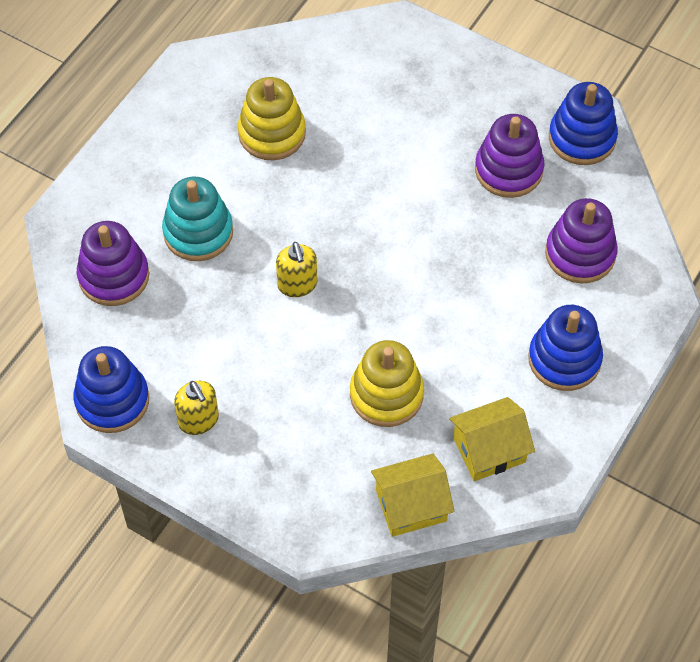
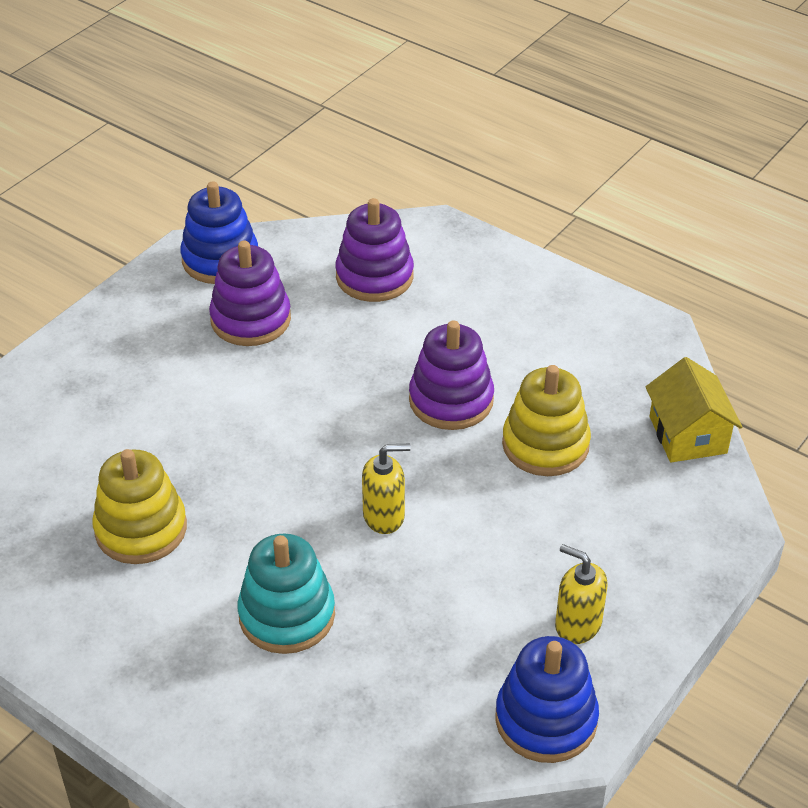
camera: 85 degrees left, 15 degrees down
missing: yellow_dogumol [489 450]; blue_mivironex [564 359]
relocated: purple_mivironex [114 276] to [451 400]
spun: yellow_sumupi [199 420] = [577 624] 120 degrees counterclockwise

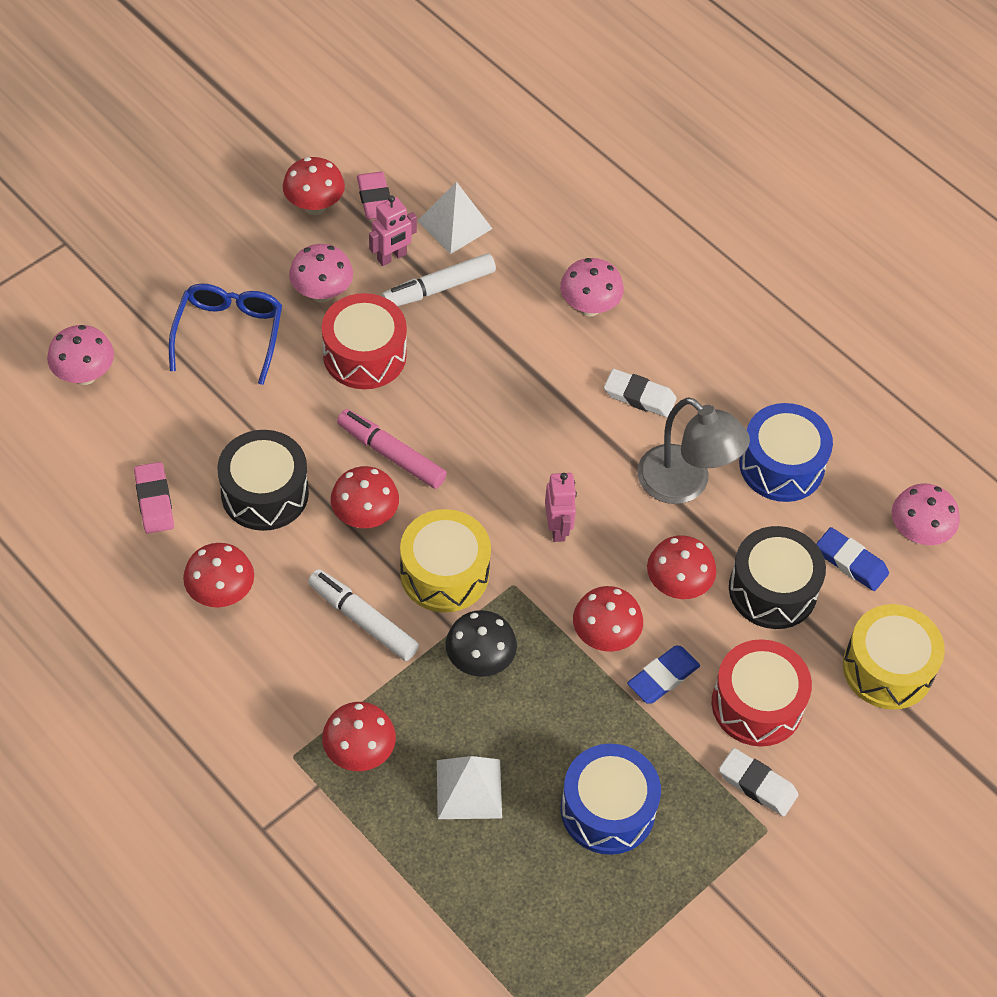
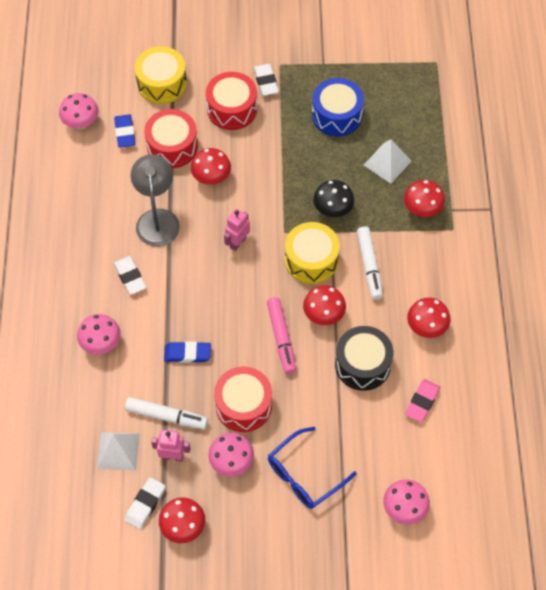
camera: 135 degrees left, 5 degrees up
missing: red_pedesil [605 636]; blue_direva [781 465]
relocated: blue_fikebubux [662 677] to [187 354]
colour: pink_fikebubux [374 199] to white_fikebubux [145 504]; black_direva [772 590] to red_direva [172 146]

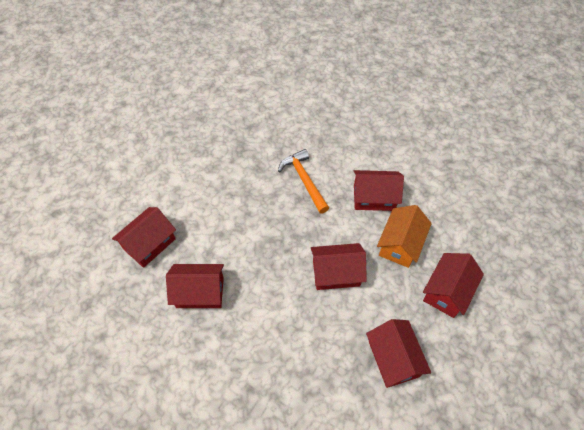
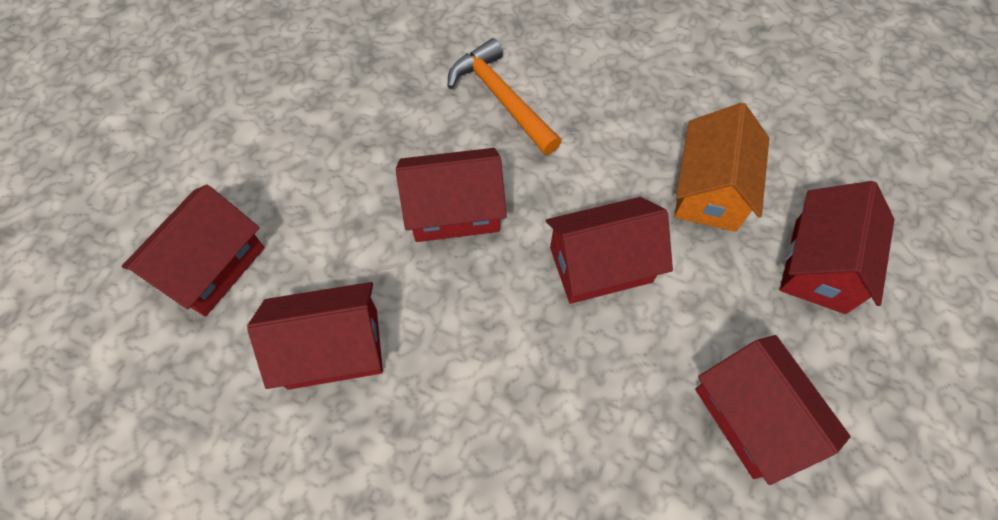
camera: 10 degrees left, 5 degrees up
relocated: red_dogumol [374 198] to [454 210]

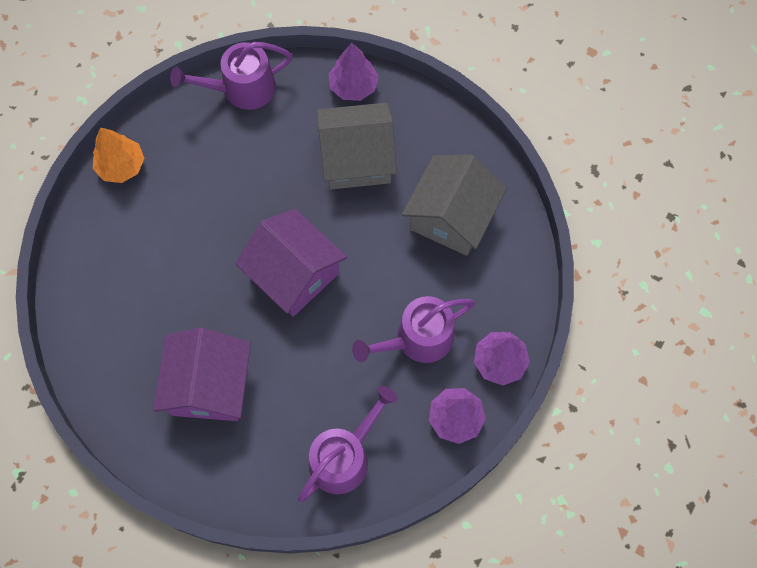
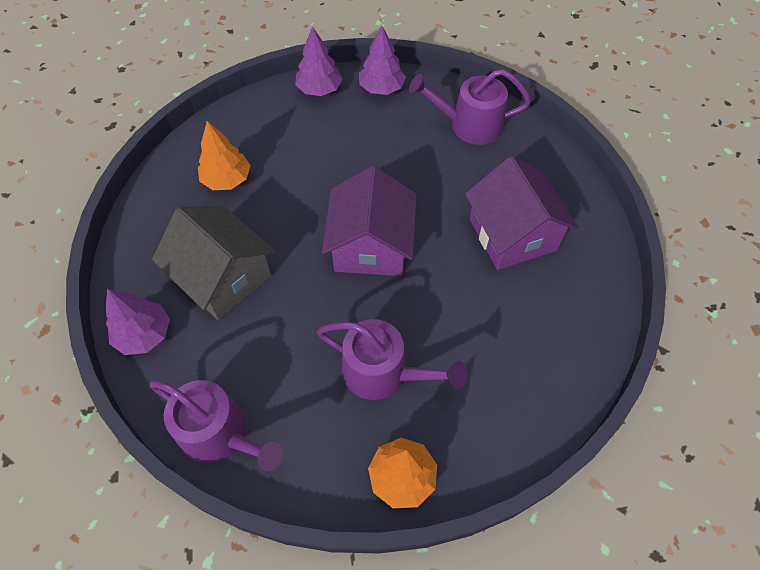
camera: 130 degrees left, 10 degrees down
relocated: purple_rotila [418 339] to [382 372]
exchanged: grey_dogumol [451 217] to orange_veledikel [227 179]
spun: purple_dogumol [209 385] = [512 234] 75 degrees counterclockwise

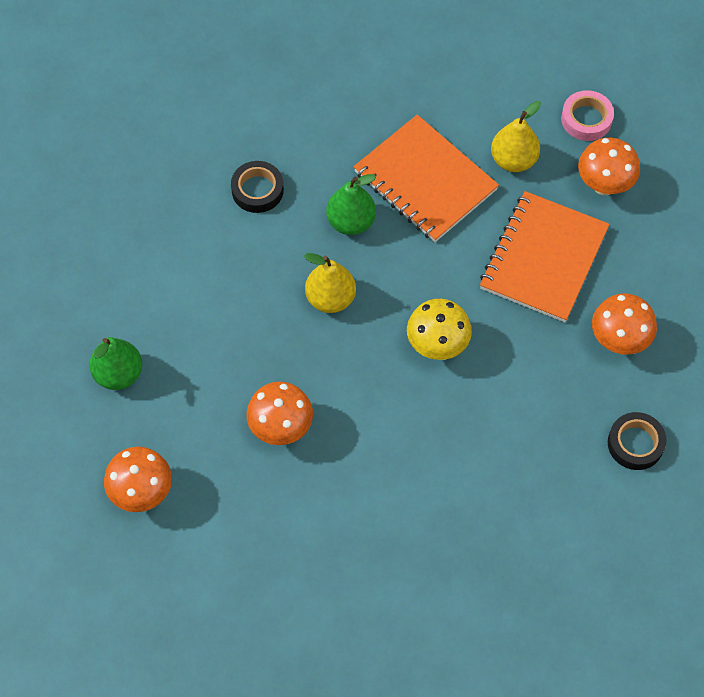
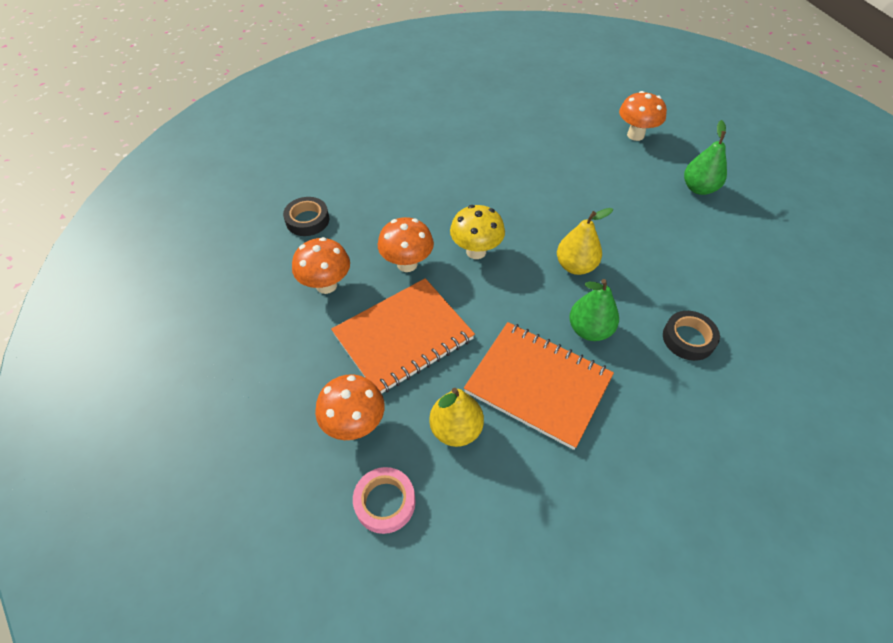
camera: 165 degrees right, 10 degrees down
relocated: orange_pedesil [281 428] to [407 264]
spun: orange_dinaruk [543 259] = [403 337] 45 degrees clockwise

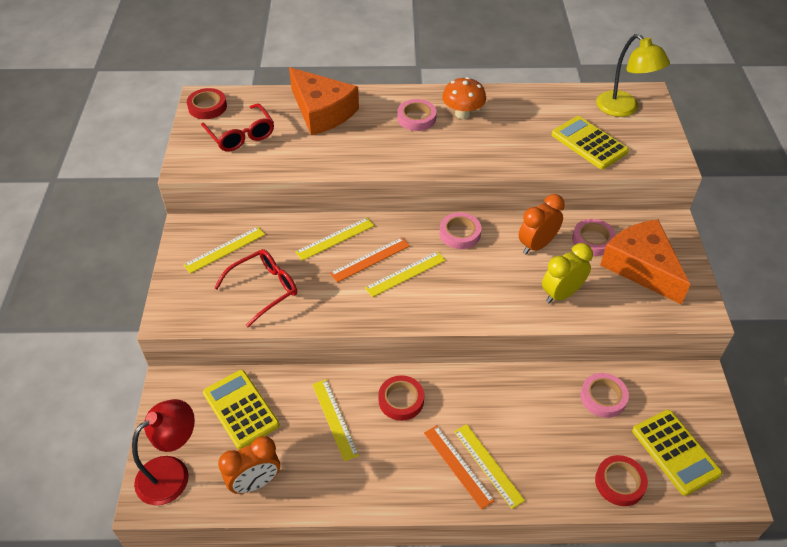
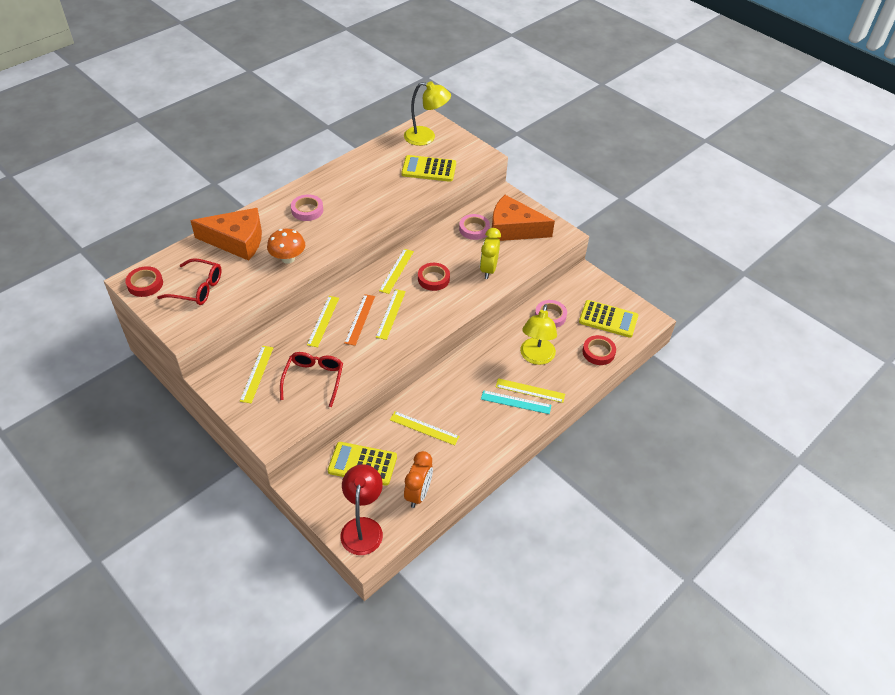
camera: 45 degrees left, 0 degrees up
missing: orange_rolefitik [537 245]
appeared: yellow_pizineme [536 357]
relocated: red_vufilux [401 400] to [433 279]; orange_pedesil [462 114] to [288 258]
exchanged: pink_vufilux [460 233] to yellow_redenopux [396 271]
colour: orange_redenopux [458 466] to turquoise_redenopux [516 402]

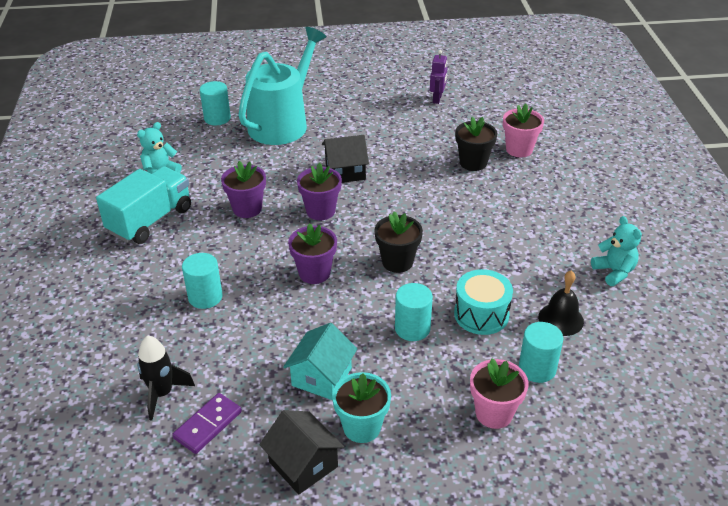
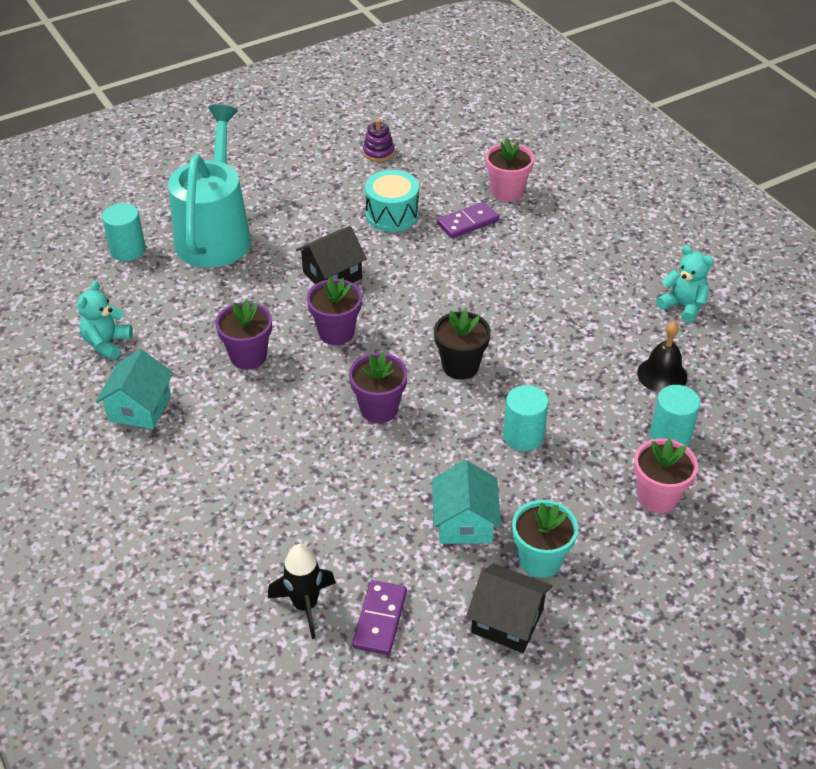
camera: 25 degrees left, 5 degrees up
missing: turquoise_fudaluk [205 297]
relocated: turquoise_direva [481 314] to [392 214]
exchanged: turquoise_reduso [150 220] to turquoise_dogumol [140 408]; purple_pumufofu [437 99] to purple_mivironex [378 152]; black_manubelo [473 163] to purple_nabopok [468 222]

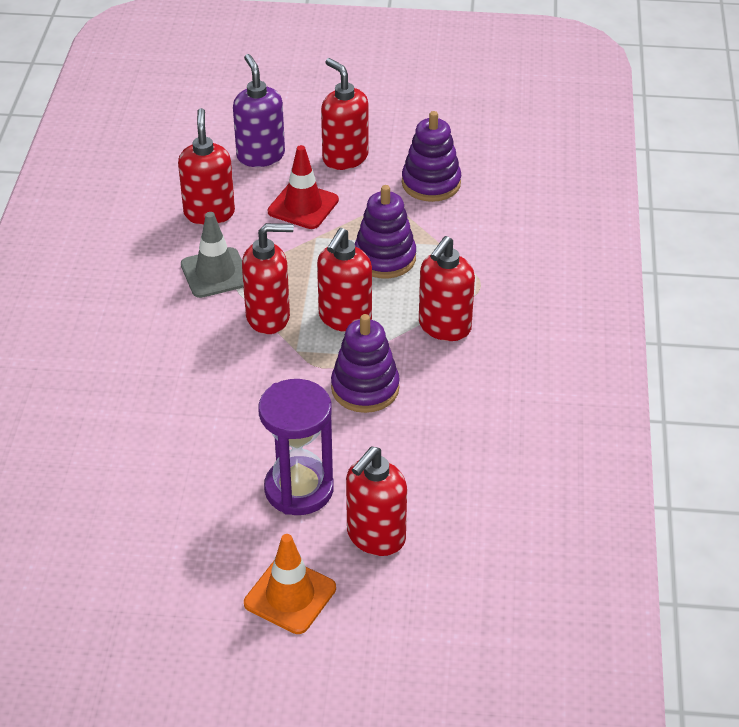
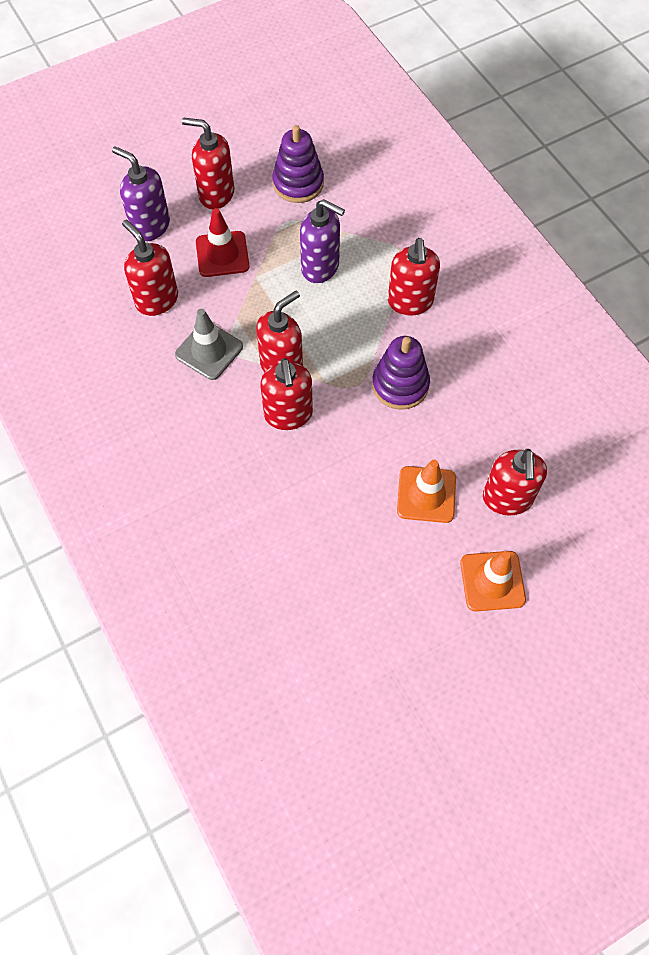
camera: 35 degrees left, 20 degrees up
relocated: red_sumupi [345 318] to [288 415]
exchanged: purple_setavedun [299 489] to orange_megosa [426 494]; purple_mivironex [384 258] to purple_sumupi [320 267]

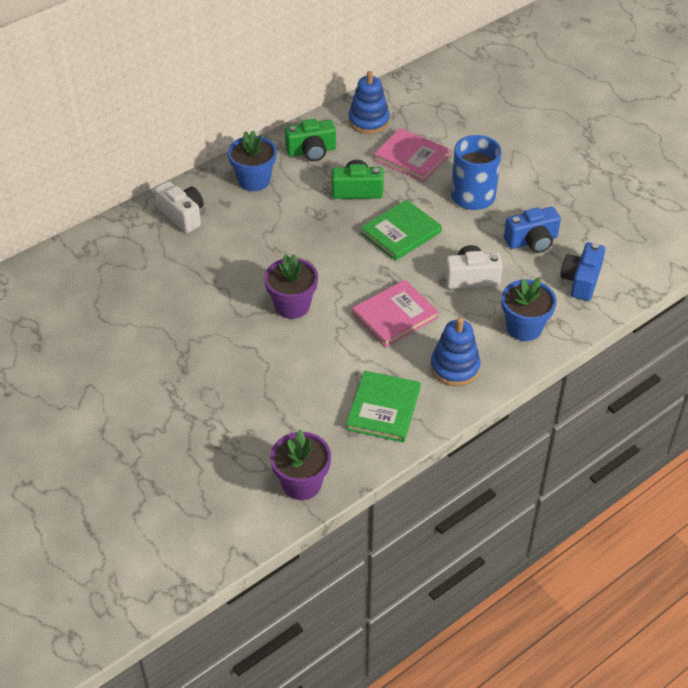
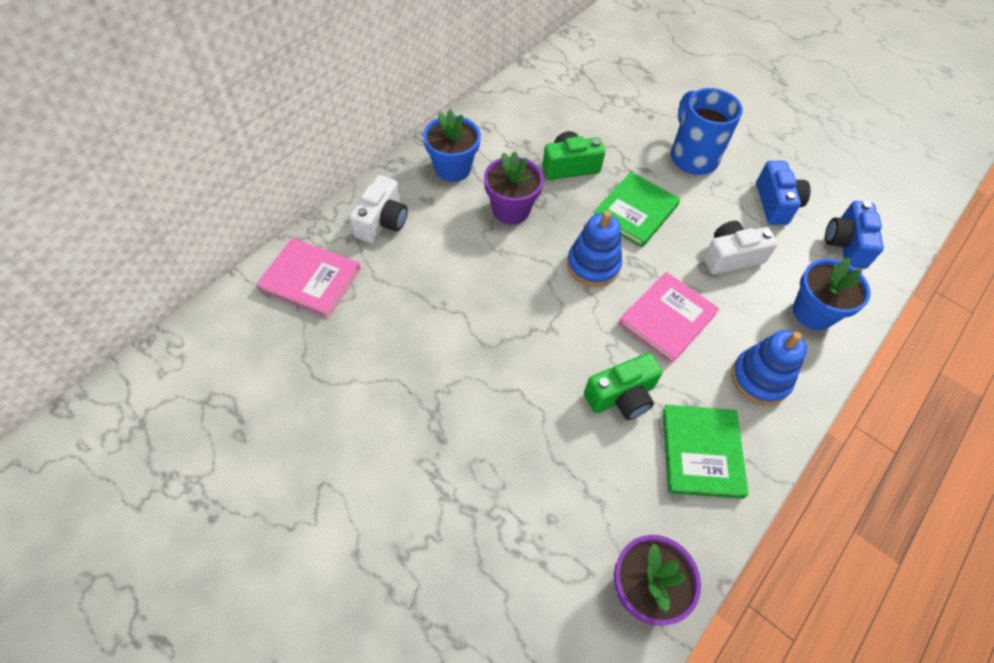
camera: 15 degrees left, 10 degrees up
relocated: purple_manubelo [292 306] to [511 210]; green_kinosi [311 151] to [621 396]; blue_mivironex [368 121] to [593 265]; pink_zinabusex [411 157] to [310 279]
spun: white_kinosi [182 215] = [382 222] 75 degrees clockwise; blue_kinosi [532 241] = [776 203] 60 degrees counterclockwise

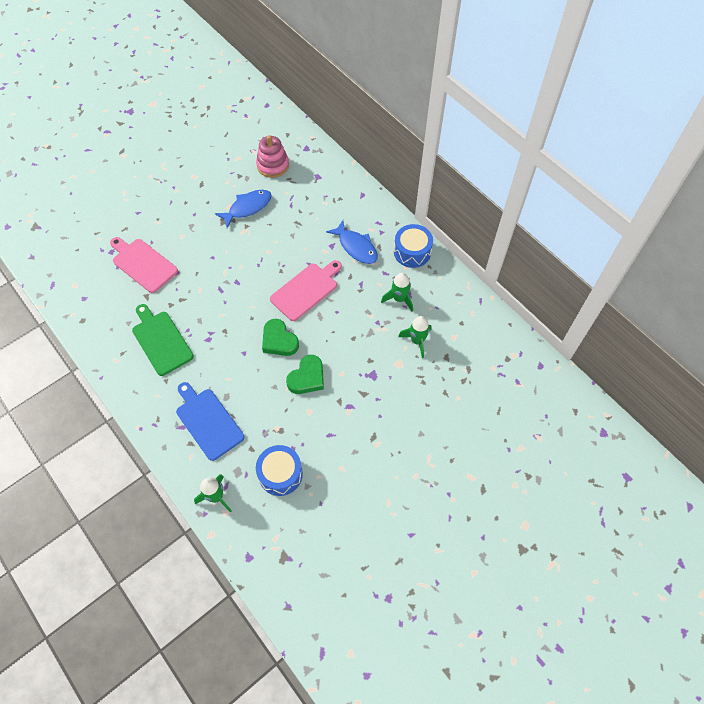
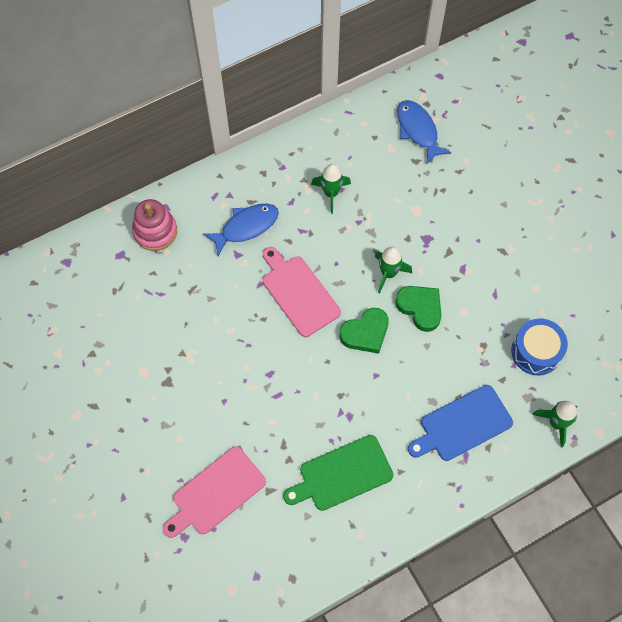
camera: 80 degrees left, 5 degrees up
missing: blue_direva [412 252]
relocated: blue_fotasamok [247 208] to [418 130]; pink_mivironex [273 165] to [155 231]; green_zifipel [417 341] to [388 273]

